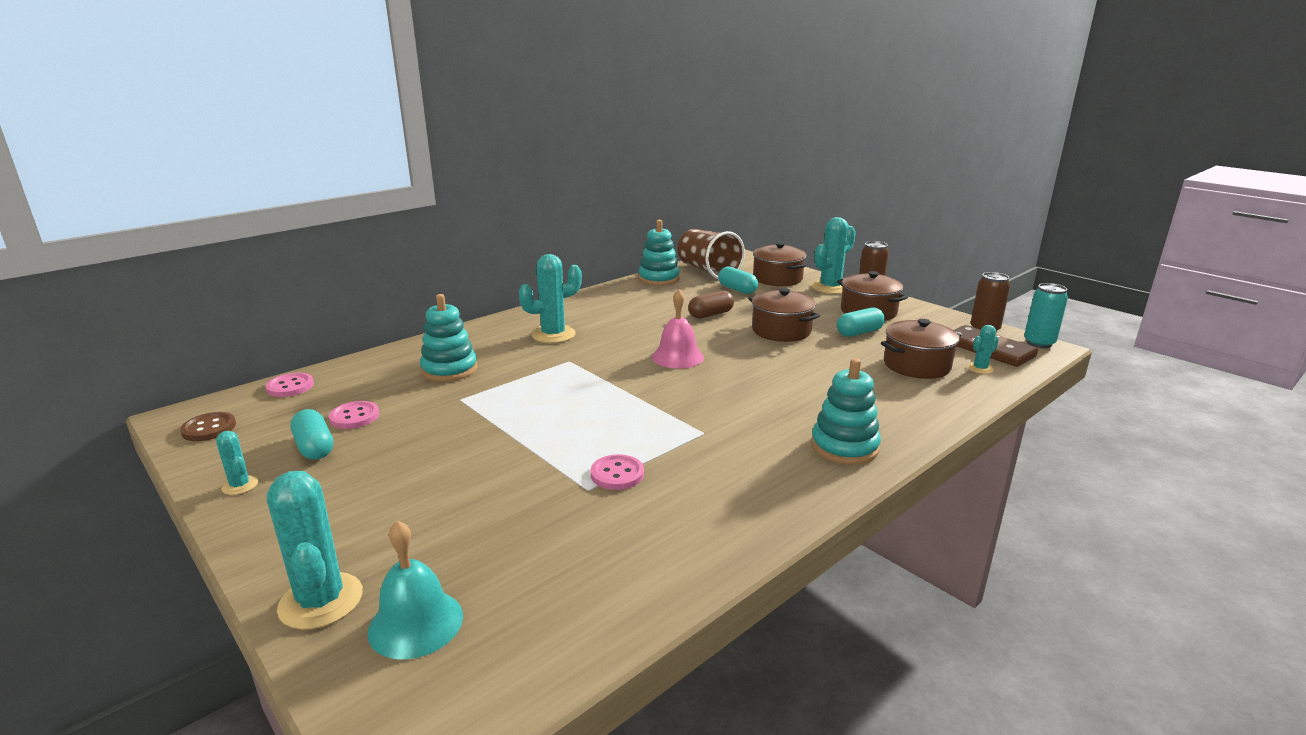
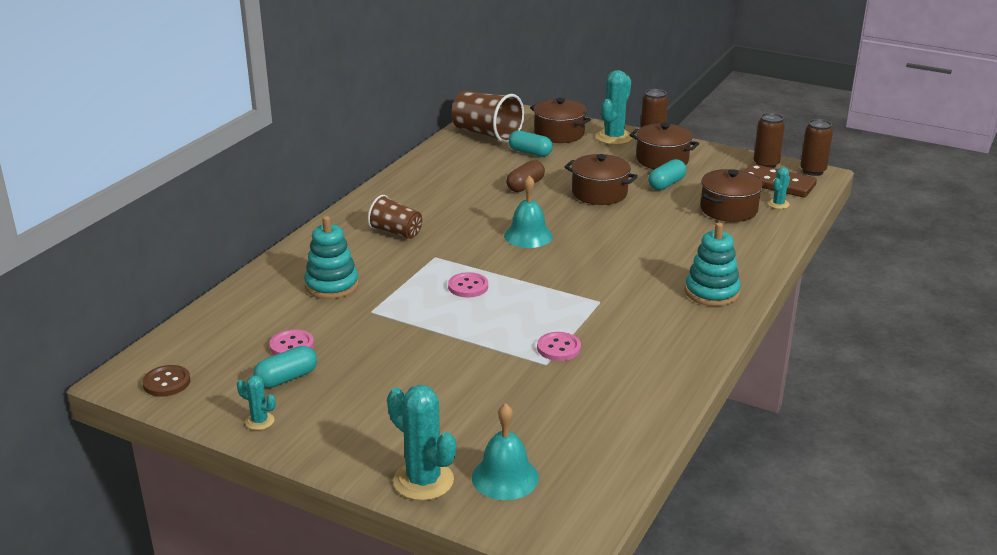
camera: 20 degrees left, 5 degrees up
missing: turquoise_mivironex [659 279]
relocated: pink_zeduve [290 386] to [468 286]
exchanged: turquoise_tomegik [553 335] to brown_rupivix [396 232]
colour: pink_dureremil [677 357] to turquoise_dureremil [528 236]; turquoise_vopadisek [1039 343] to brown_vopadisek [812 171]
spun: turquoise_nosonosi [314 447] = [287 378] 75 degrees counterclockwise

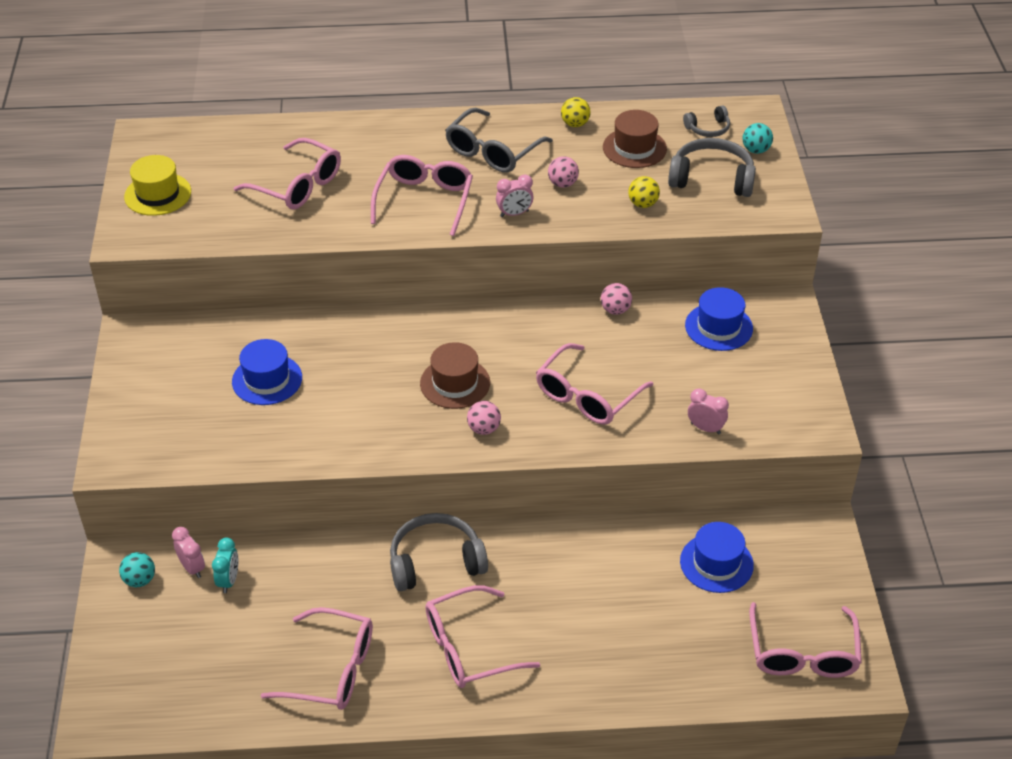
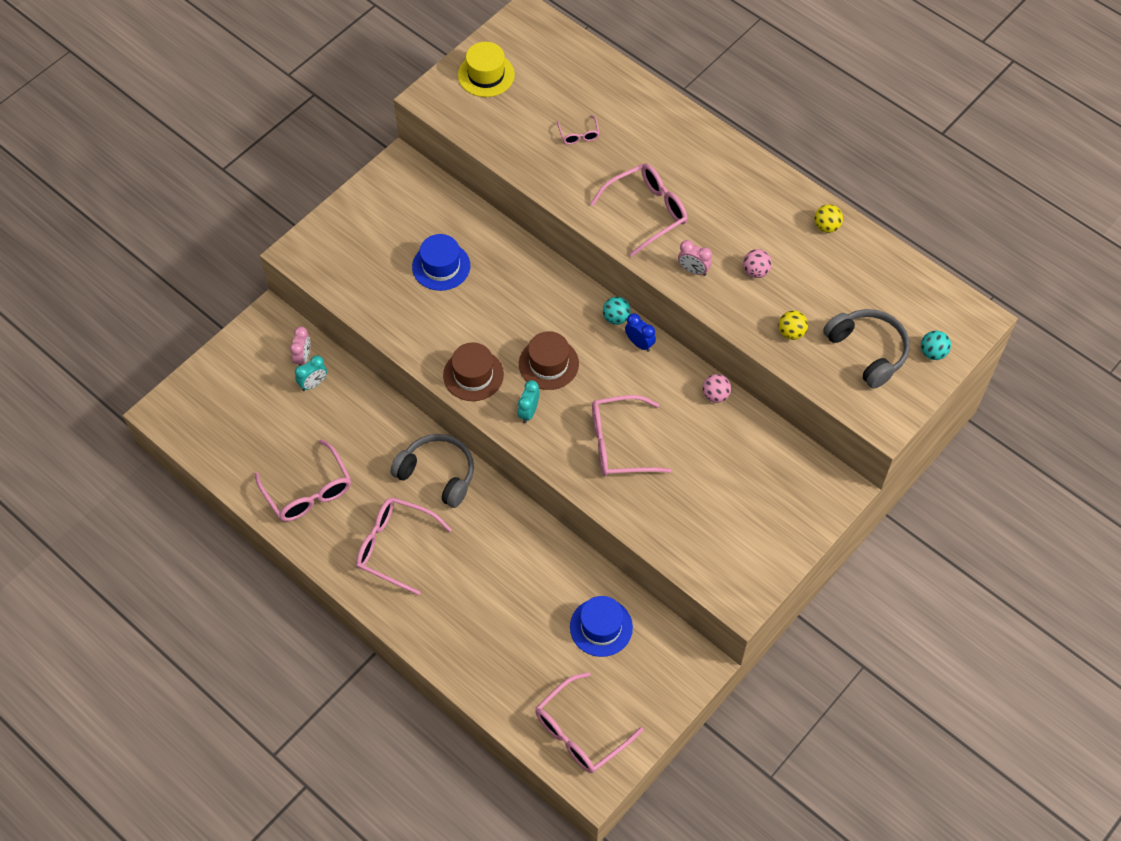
camera: 45 degrees right, 15 degrees up
missing: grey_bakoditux [493 151]; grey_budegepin [708 128]; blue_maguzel [718 327]; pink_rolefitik [705 428]
appeared: blue_rolefitik [639 343]
relocated: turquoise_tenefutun [140 580] to [616 318]; brown_maguzel [634 148] to [473 375]
exchanged: pink_tenefutun [484 429] to turquoise_rolefitik [528 412]
size: pink_bakoditux [297 185] = [579 134] x0.48

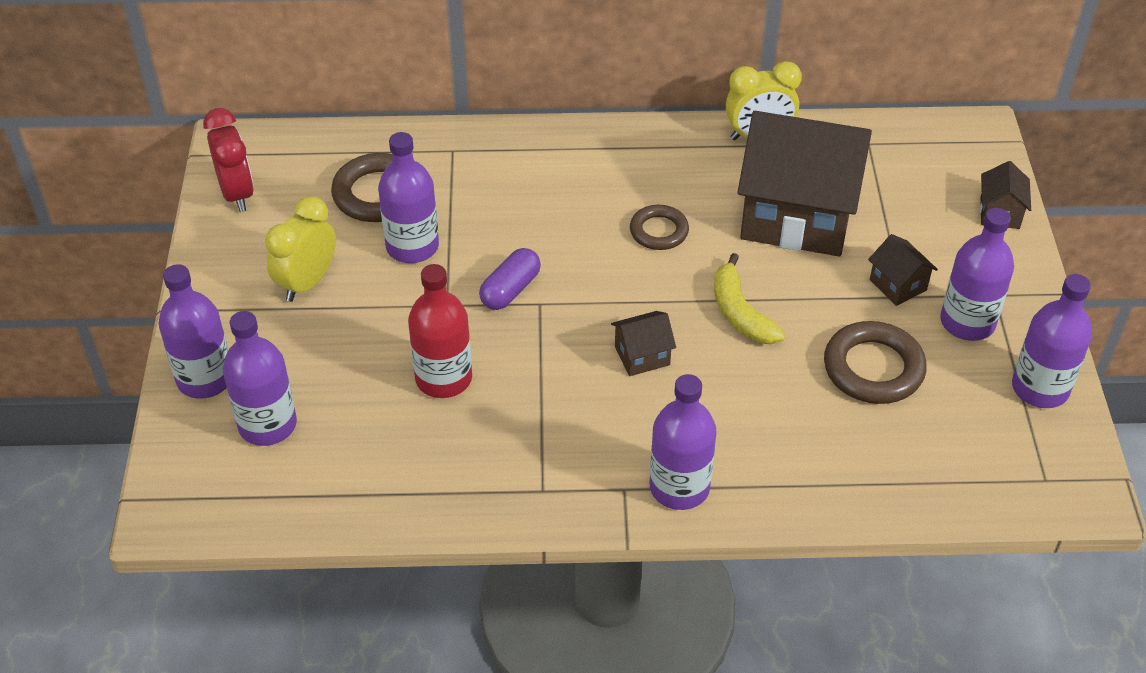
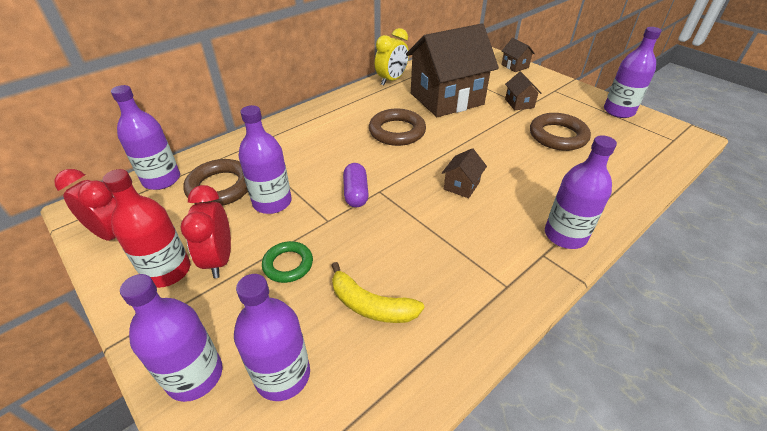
camera: 40 degrees left, 5 degrees down
appeared: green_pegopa [288 264]
relocated: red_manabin [443 378] to [167 271]; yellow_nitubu [740 313] to [370 305]; purple_manabin [967 322] to [161 179]
colour: yellow_rolefitik [307 283] to red_rolefitik [219 259]
spun: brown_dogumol [898 285] = [519 103] 60 degrees clockwise
size: brown_pegopa [659 231] = [397 131] x1.59

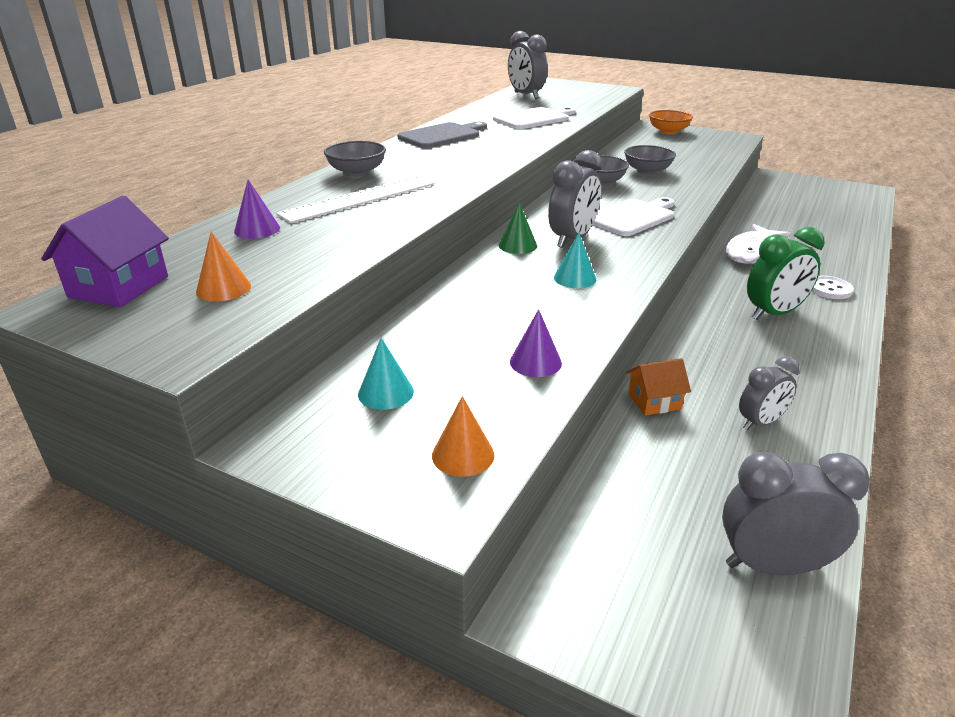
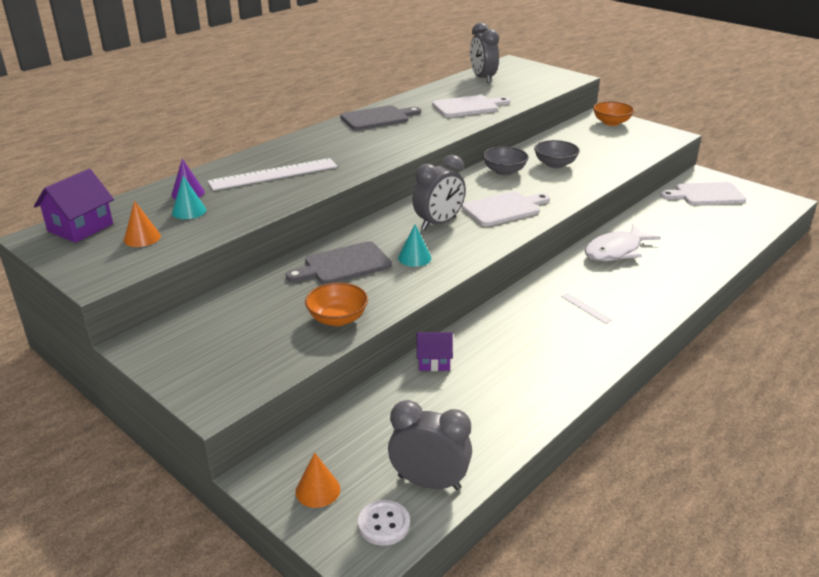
camera: 15 degrees right, 0 degrees up
missing: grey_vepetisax [357 172]; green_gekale [517 245]; grey_rolefitik [760 423]
appeared: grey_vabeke [343 265]; white_vabeke [706 194]
relocated: turquoise_gekale [385 392] to [189 211]; orange_gekale [463 455] to [317 490]; white_zeduve [829 289] to [384 524]
exchanged: purple_gekale [535 362] to orange_vepetisax [337 319]; green_rolefitik [773 314] to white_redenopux [586 308]
colour: orange_dogumol [654 401] to purple_dogumol [434 361]

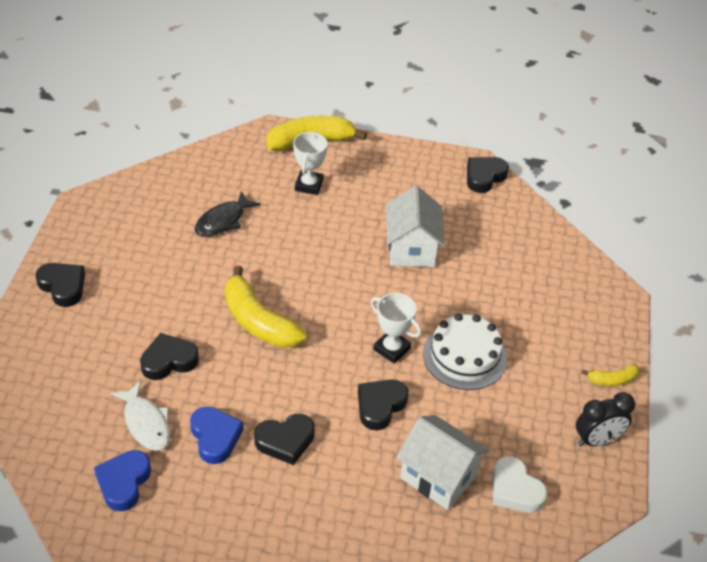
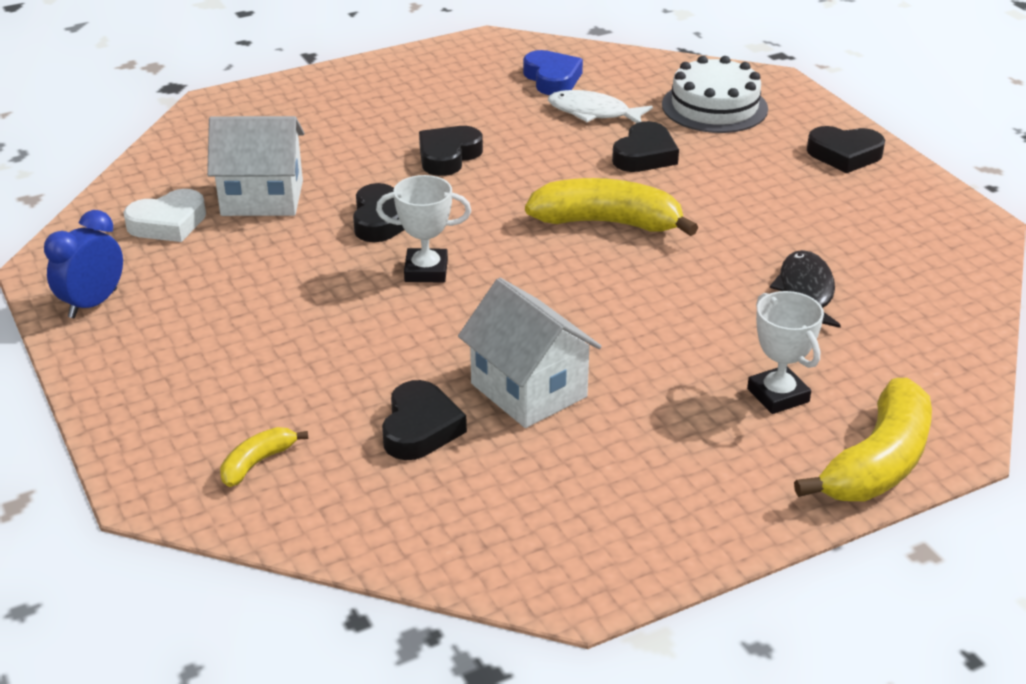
camera: 145 degrees right, 10 degrees down
missing: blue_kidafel [215 437]
relocated: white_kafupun [464 356] to [714 107]; black_kidafel [484 177] to [420 428]; yellow_nitubu [612 380] to [257 463]
colour: black_rolefitik [597 440] to blue_rolefitik [93 304]
spun: white_kidafel [515 490] = [168 223] 135 degrees clockwise

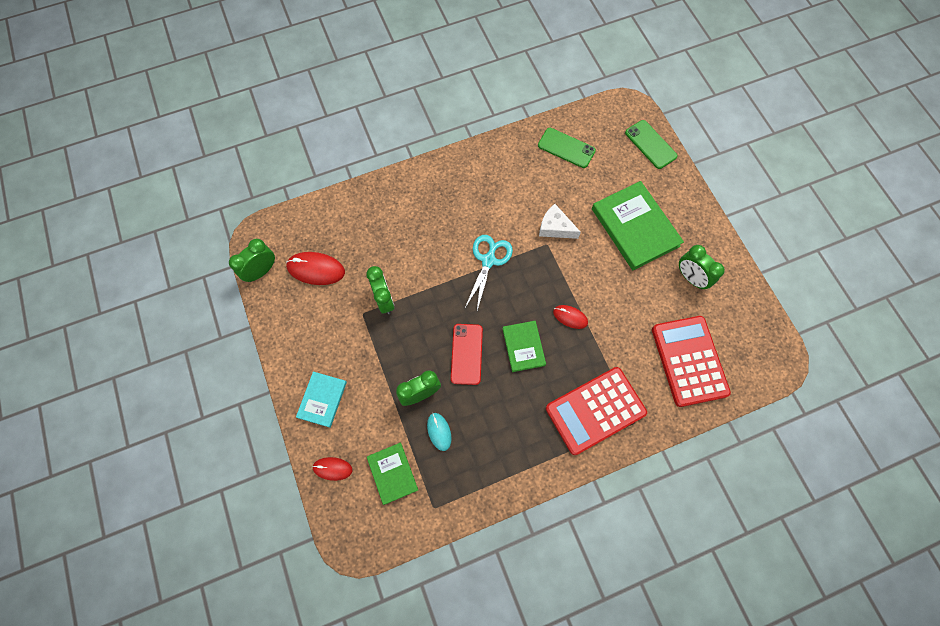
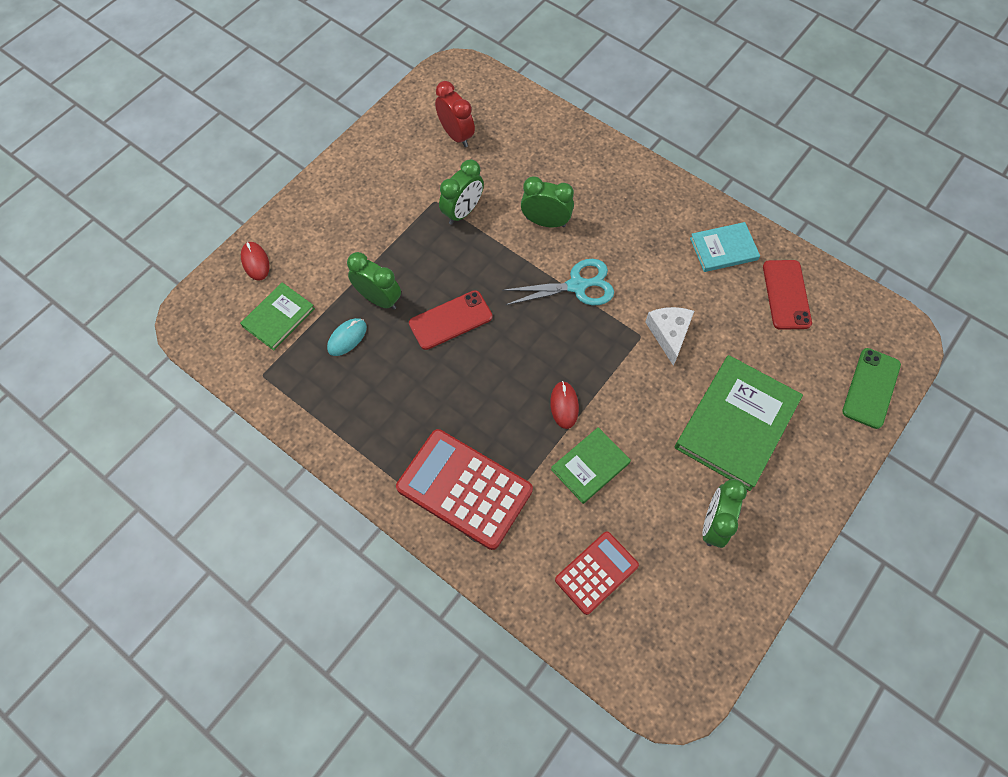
camera: 60 degrees right, 5 degrees down
relocated: green_rolefitik [261 271] to [545 222]; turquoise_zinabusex [322 399] to [723 249]; green_zinabusex [523 347] to [590 466]
exchanged: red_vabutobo [316 269] to red_rolefitik [456 135]
colour: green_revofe [566 148] to red_revofe [786 294]
size: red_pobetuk [689 361] = [596 572] x0.60

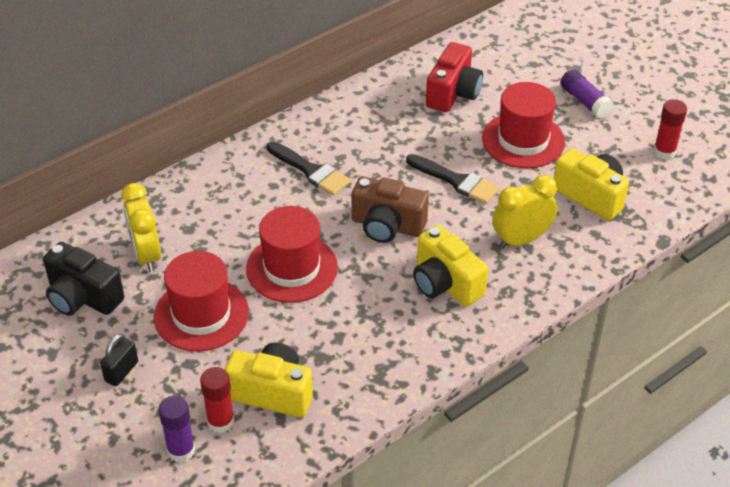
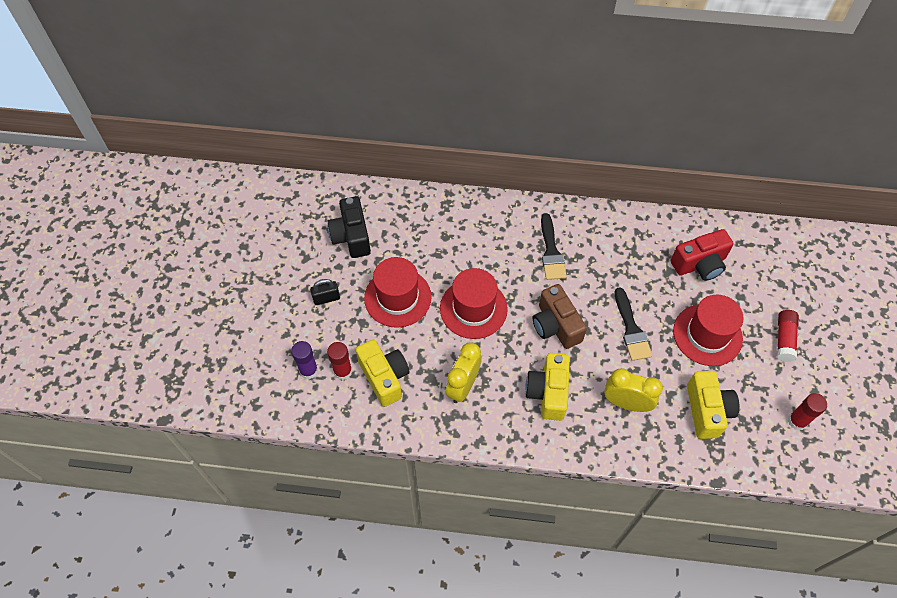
camera: 45 degrees right, 15 degrees up
relocated: yellow_rolefitik [146 255] to [463 386]
colour: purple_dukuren [584 101] to red_dukuren [784 339]

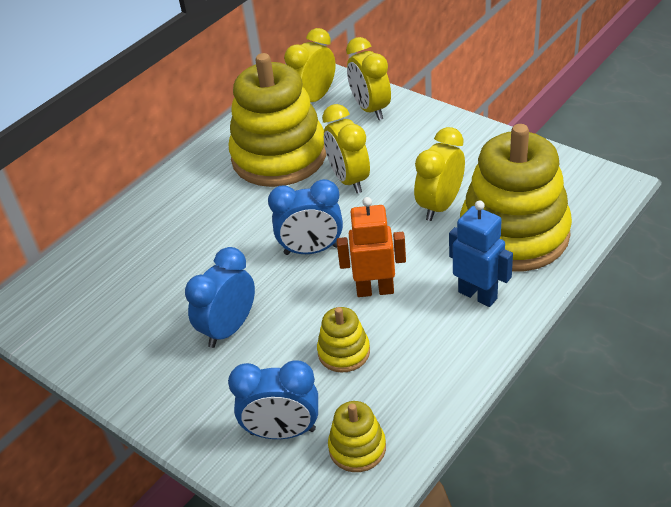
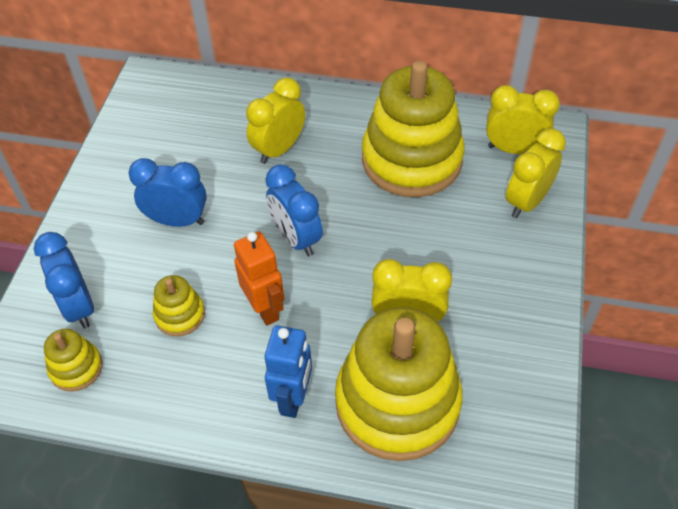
camera: 60 degrees right, 10 degrees up
relocated: yellow_rolefitik [349 180] to [279 149]

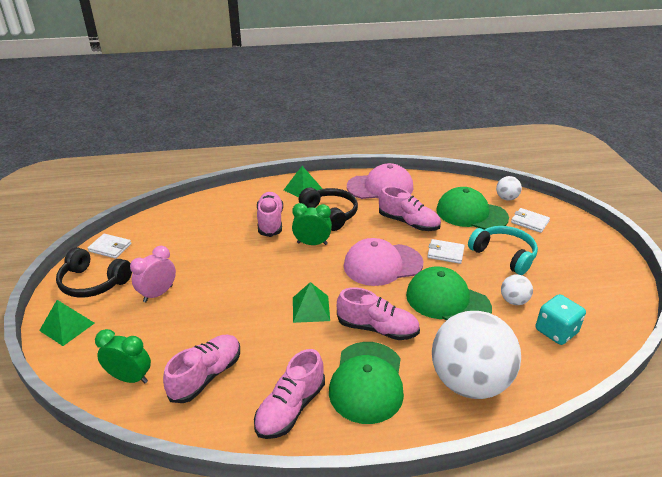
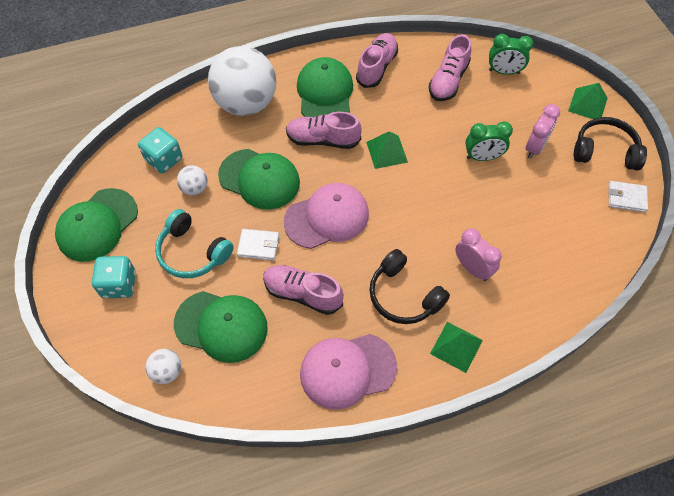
camera: 170 degrees right, 25 degrees up
missing: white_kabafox [529 222]
appeared: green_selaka [97 225]; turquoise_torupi [119 284]
relocated: green_rolefitik [312 243] to [482 157]
exchanged: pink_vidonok [270 222] to pink_rolefitik [472 268]

